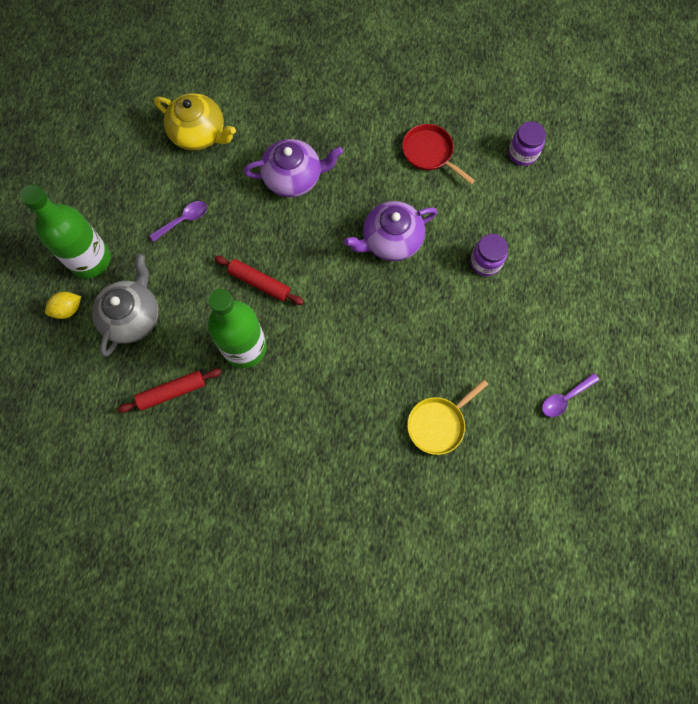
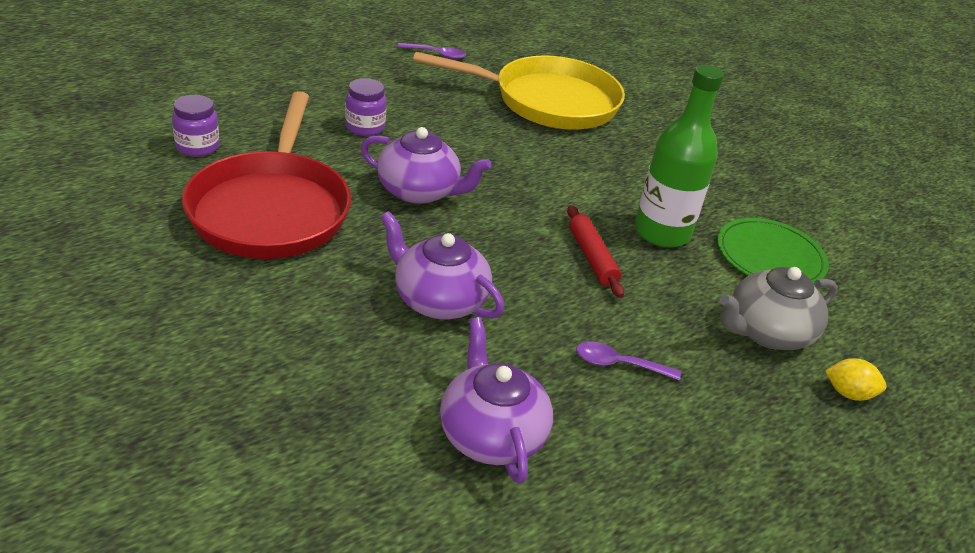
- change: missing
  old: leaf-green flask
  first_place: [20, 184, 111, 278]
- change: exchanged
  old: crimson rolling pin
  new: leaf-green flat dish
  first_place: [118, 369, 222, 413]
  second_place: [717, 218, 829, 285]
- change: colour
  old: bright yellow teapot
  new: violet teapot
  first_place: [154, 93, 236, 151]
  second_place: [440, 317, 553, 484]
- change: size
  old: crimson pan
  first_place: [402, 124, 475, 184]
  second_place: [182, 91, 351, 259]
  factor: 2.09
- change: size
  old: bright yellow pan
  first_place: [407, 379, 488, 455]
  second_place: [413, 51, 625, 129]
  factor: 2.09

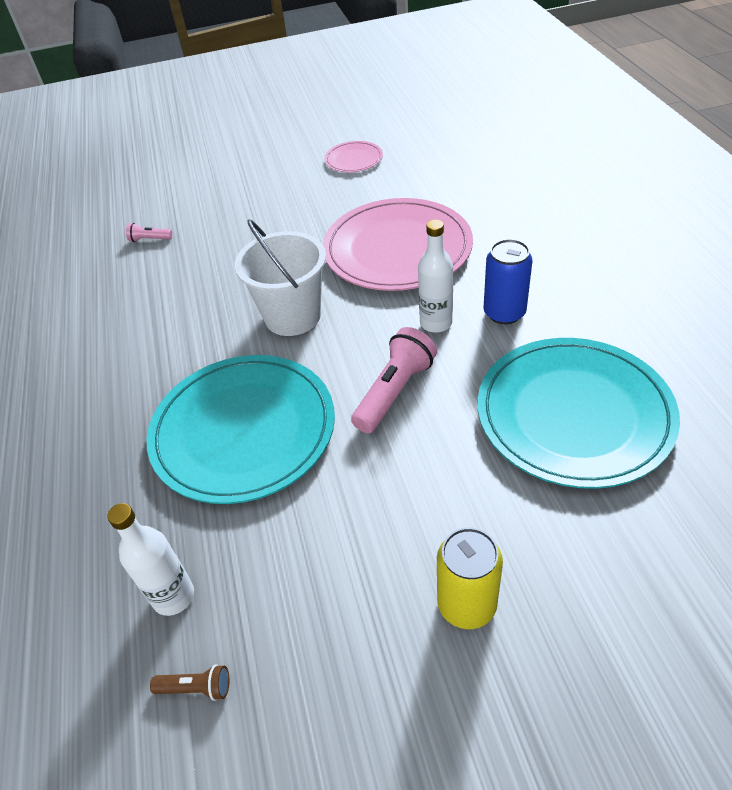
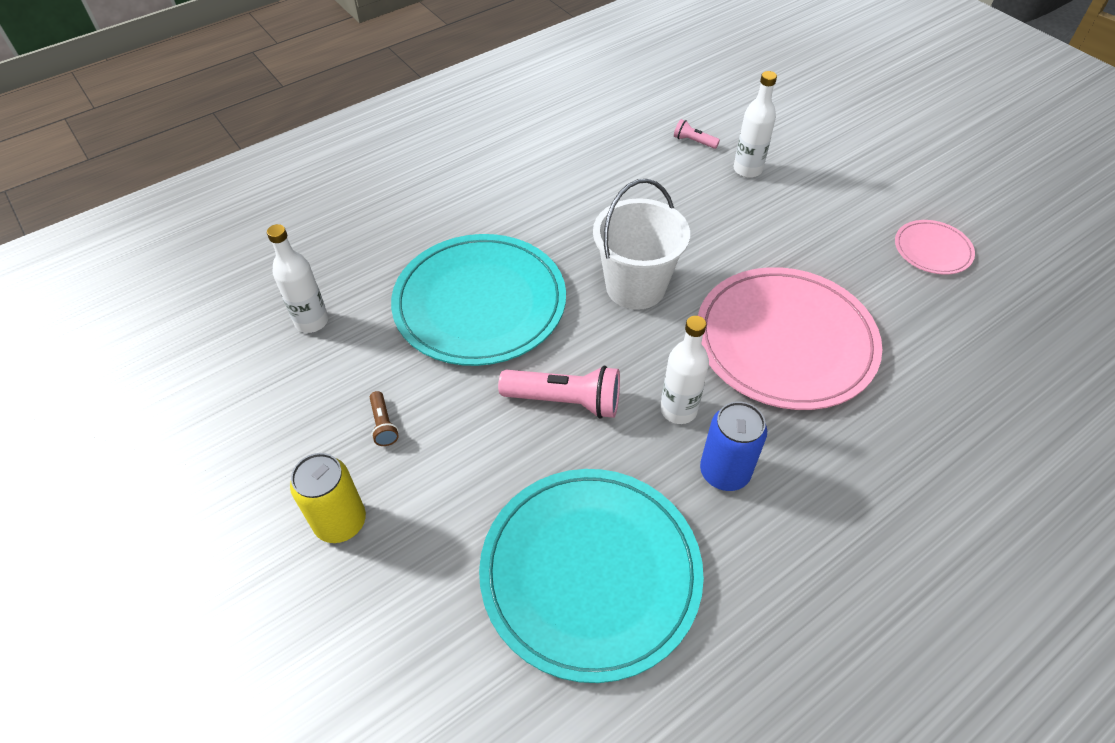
- change: spun
  old: rose-pink flashlight
  first_place: [126, 223, 172, 242]
  second_place: [674, 119, 720, 149]
  degrees: -45
- change: relocated
  old: brown flashlight
  first_place: [150, 664, 229, 701]
  second_place: [370, 391, 399, 446]
- change: appeared
  new: white flask
  second_place: [734, 71, 777, 178]

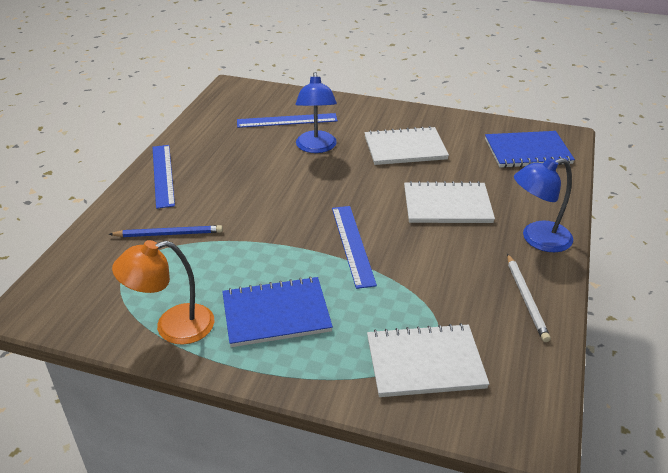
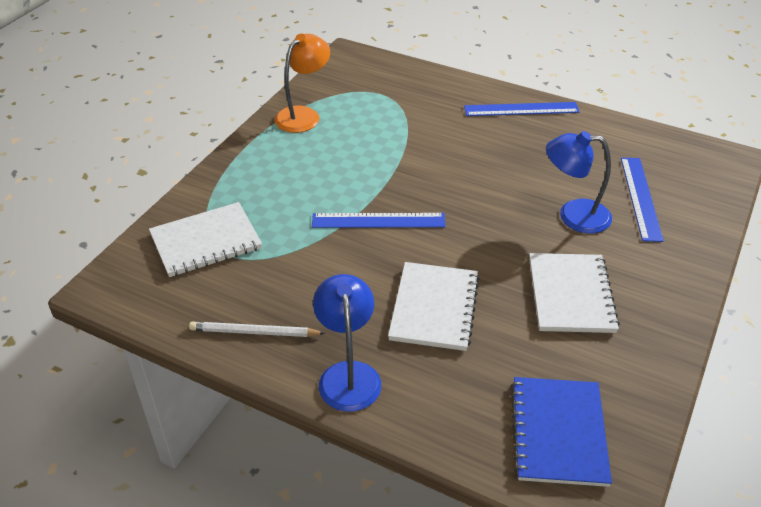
- change: missing
  old: royal blue lead pencil
  first_place: [109, 225, 223, 237]
- change: spun
  old: bright orange reading lamp
  first_place: [112, 240, 214, 344]
  second_place: [274, 34, 330, 133]
  degrees: 45
- change: missing
  old: royal blue notebook
  first_place: [222, 276, 333, 347]
- change: spun
  old: white notebook
  first_place: [367, 323, 489, 397]
  second_place: [149, 202, 262, 277]
  degrees: 60

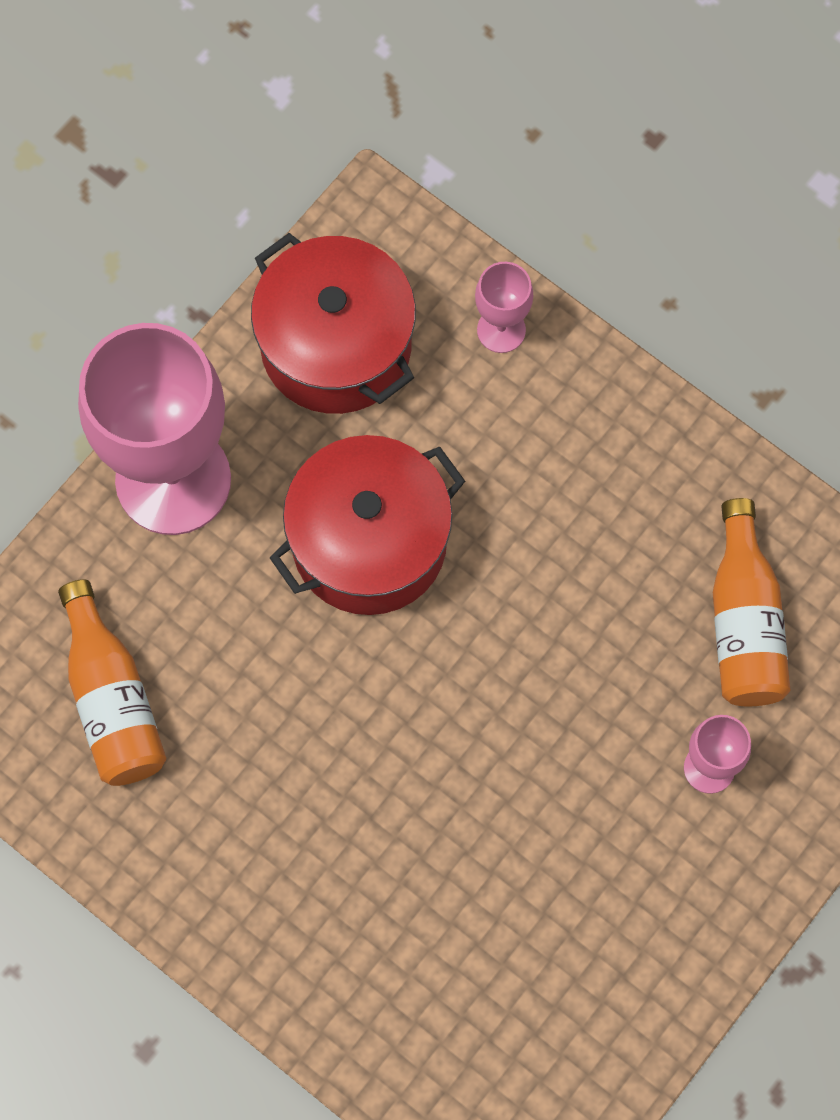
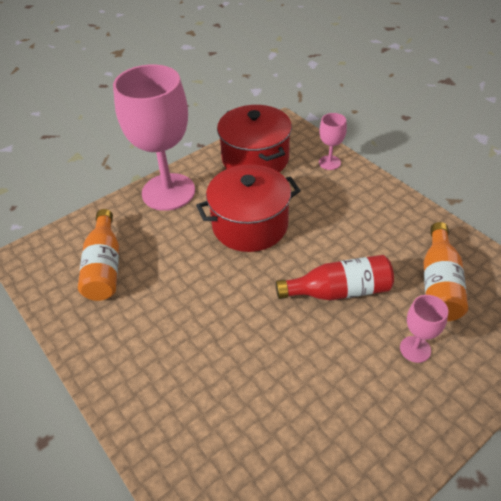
- change: appeared
  new: crimson flask
  second_place: [276, 255, 394, 300]

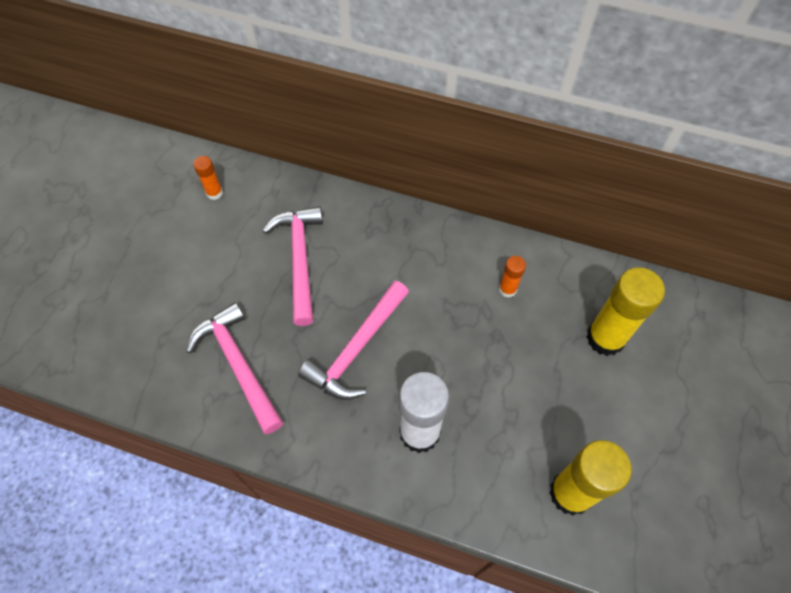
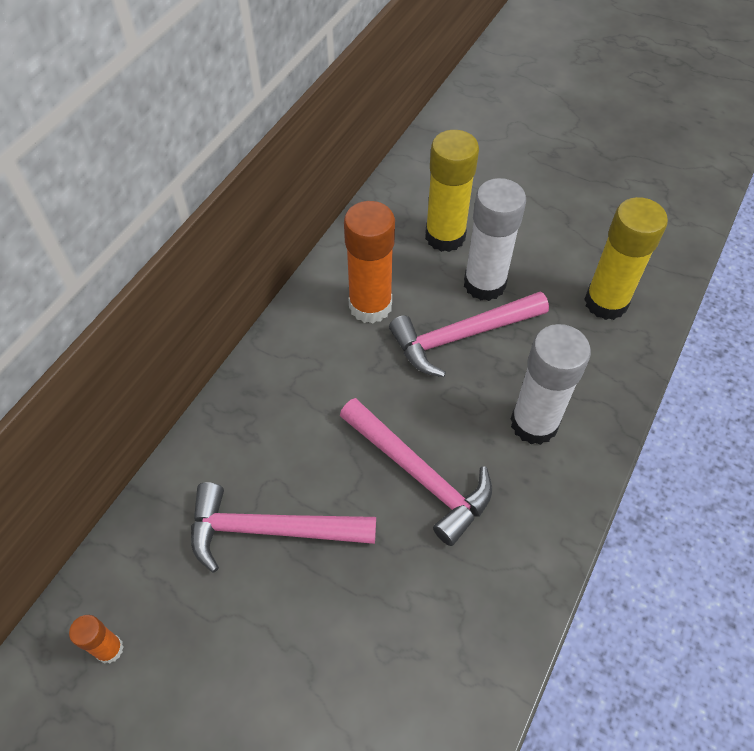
- change: relocated
  old: rose-pink hammer
  first_place: [186, 302, 283, 434]
  second_place: [389, 292, 549, 377]
- change: size
  old: bright orange stick of glue
  first_place: [499, 256, 526, 298]
  second_place: [344, 201, 395, 324]
  factor: 2.05
- change: appeared
  new: white stick of glue
  second_place: [464, 178, 526, 301]

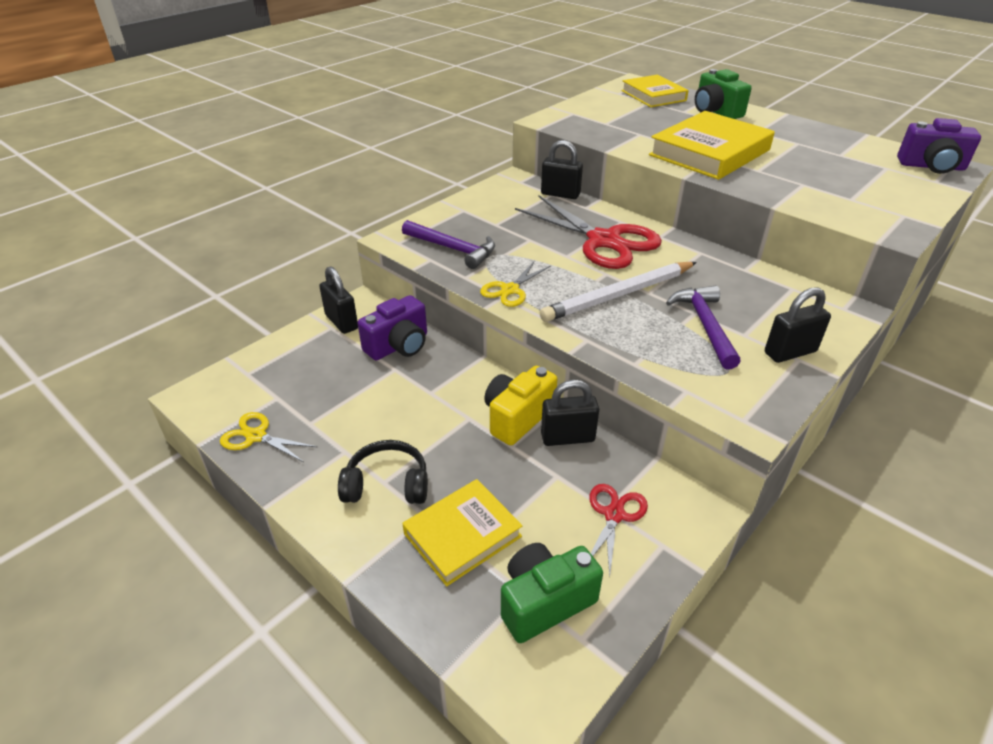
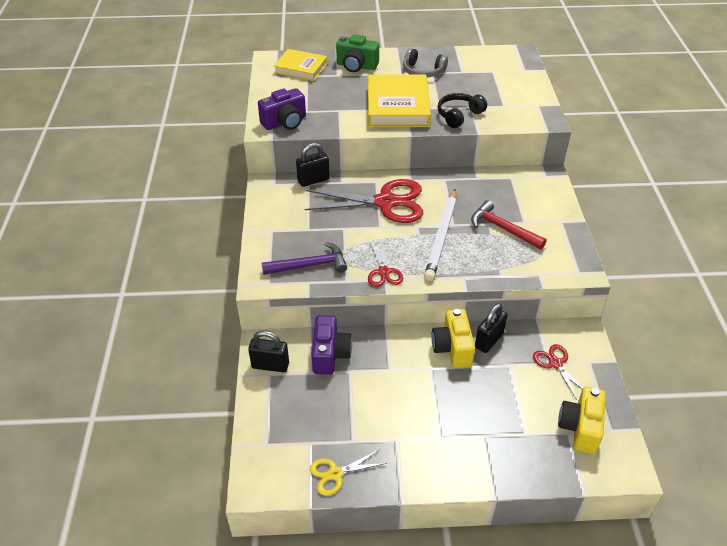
- change: relocated
  old: ebony headset
  first_place: [338, 440, 428, 504]
  second_place: [438, 93, 487, 128]
- change: missing
  old: bright yellow hardback
  first_place: [402, 479, 522, 586]
- change: colour
  old: bright yellow shears
  new: crimson shears
  first_place: [480, 261, 551, 307]
  second_place: [368, 243, 403, 287]
- change: colour
  old: leaf-green compact camera
  new: bright yellow compact camera
  first_place: [501, 543, 603, 643]
  second_place: [558, 387, 606, 454]
- change: colour
  old: violet hammer
  new: crimson hammer
  first_place: [666, 285, 741, 369]
  second_place: [471, 200, 546, 249]
- change: missing
  old: ebony small lock
  first_place: [765, 287, 831, 363]
- change: relocated
  old: violet compact camera
  first_place: [897, 118, 981, 174]
  second_place: [258, 88, 306, 130]
- change: appeared
  new: grey headset
  second_place: [403, 48, 448, 77]

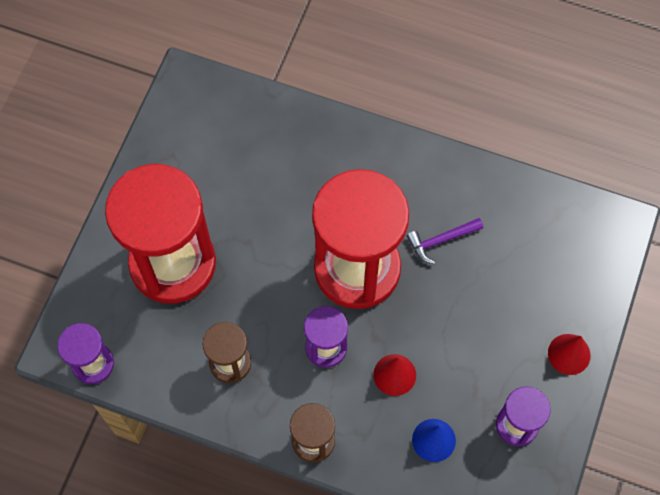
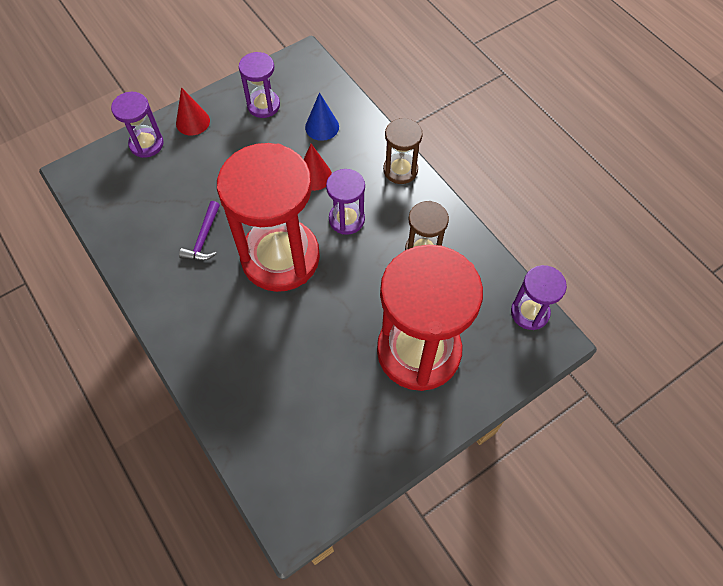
- change: spun
  old: violet hammer
  first_place: [407, 218, 483, 264]
  second_place: [179, 201, 220, 261]
  degrees: 90
- change: appeared
  new: violet hourglass
  second_place: [111, 92, 164, 158]

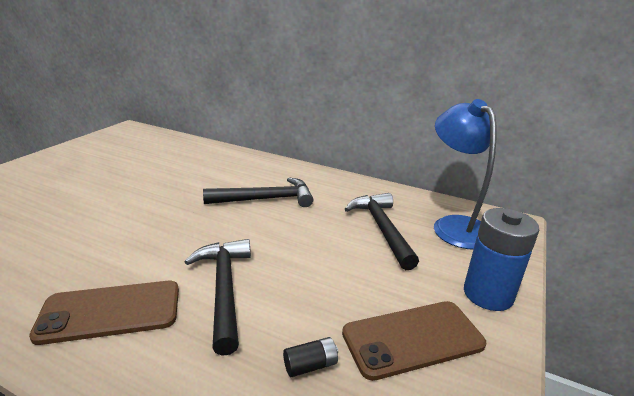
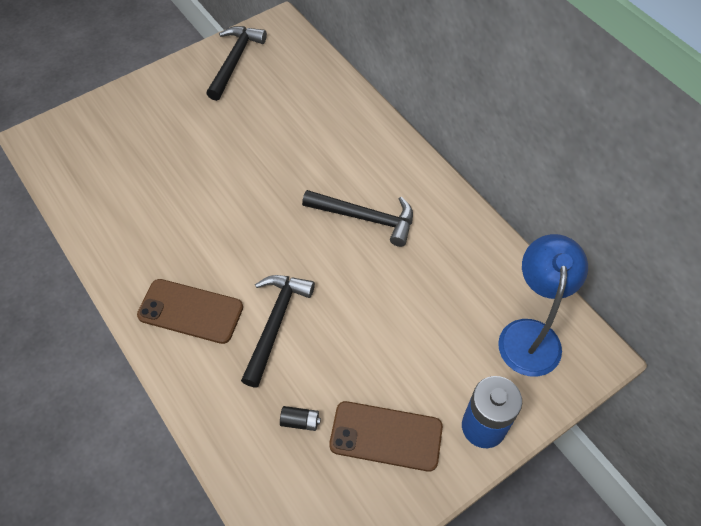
- change: relocated
  old: ebony hammer
  first_place: [345, 193, 419, 270]
  second_place: [206, 26, 267, 101]

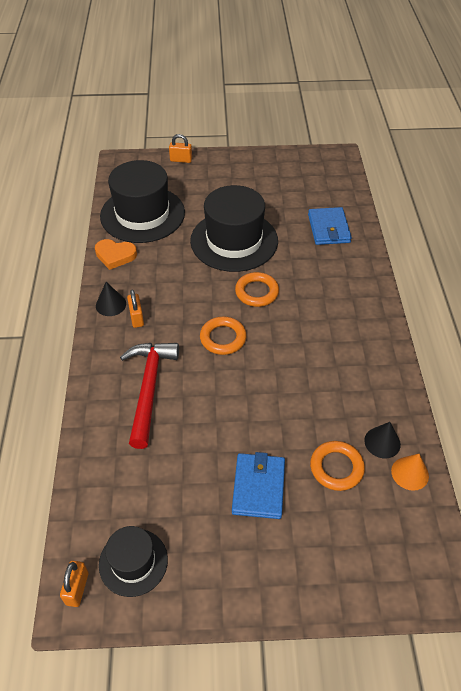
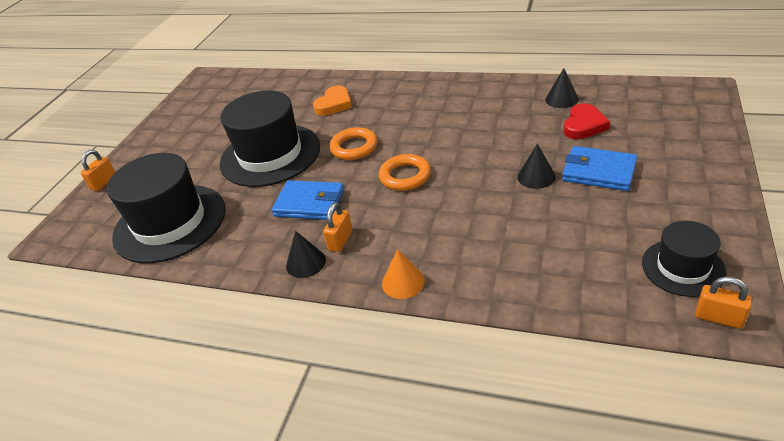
- change: relocated
  old: bright orange love heart
  first_place: [95, 239, 137, 270]
  second_place: [313, 85, 352, 116]
- change: missing
  old: crimson hammer
  first_place: [120, 343, 179, 449]
- change: spun
  old: bright orange small lock
  first_place: [127, 290, 144, 328]
  second_place: [323, 202, 352, 252]
  degrees: -75
- change: relocated
  old: royal blue card wallet
  first_place: [308, 207, 352, 245]
  second_place: [271, 180, 344, 220]
- change: exchanged
  old: bright orange hoop
  new: crimson love heart
  first_place: [310, 441, 365, 491]
  second_place: [563, 103, 610, 139]
- change: relocated
  old: bright orange solid cone
  first_place: [391, 454, 429, 491]
  second_place: [382, 249, 425, 299]
- change: appeared
  new: ebony solid cone
  second_place: [517, 143, 556, 189]

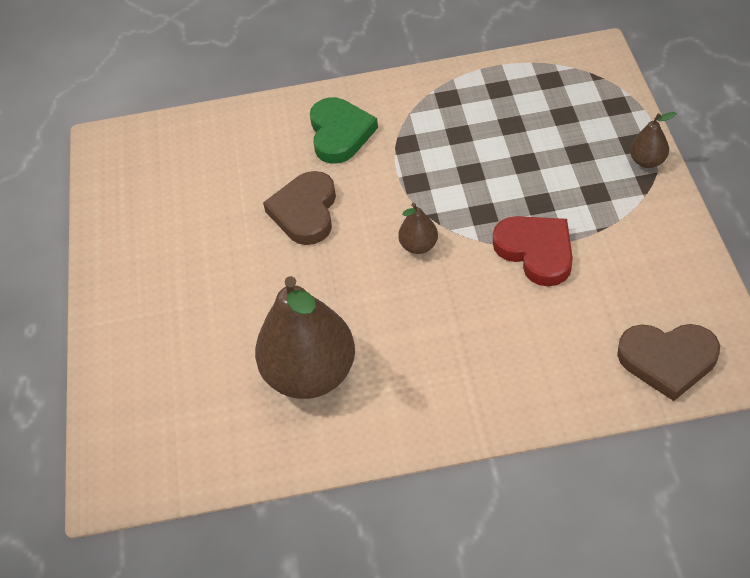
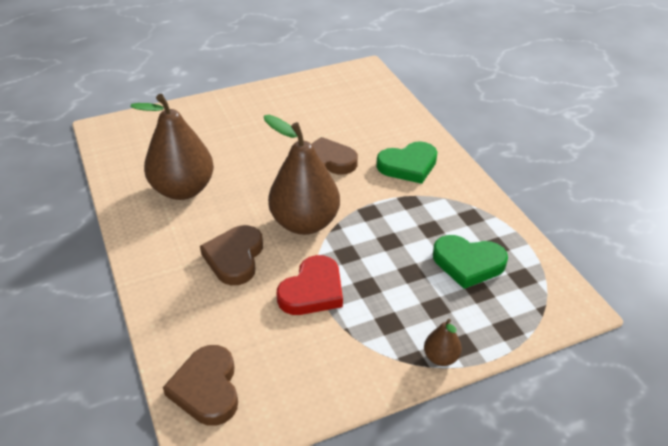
- change: size
  old: brown pear fruit
  first_place: [398, 203, 438, 254]
  second_place: [264, 115, 340, 235]
  factor: 2.28
- change: appeared
  new: brown love heart
  second_place: [200, 225, 263, 285]
- change: appeared
  new: leaf-green love heart
  second_place: [433, 235, 508, 289]

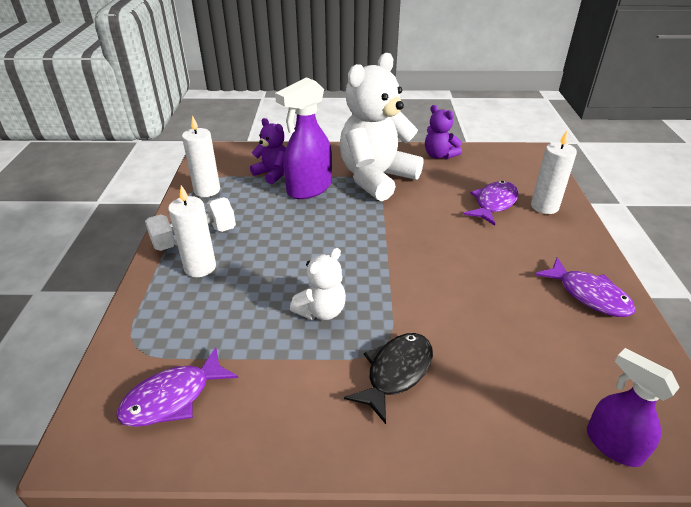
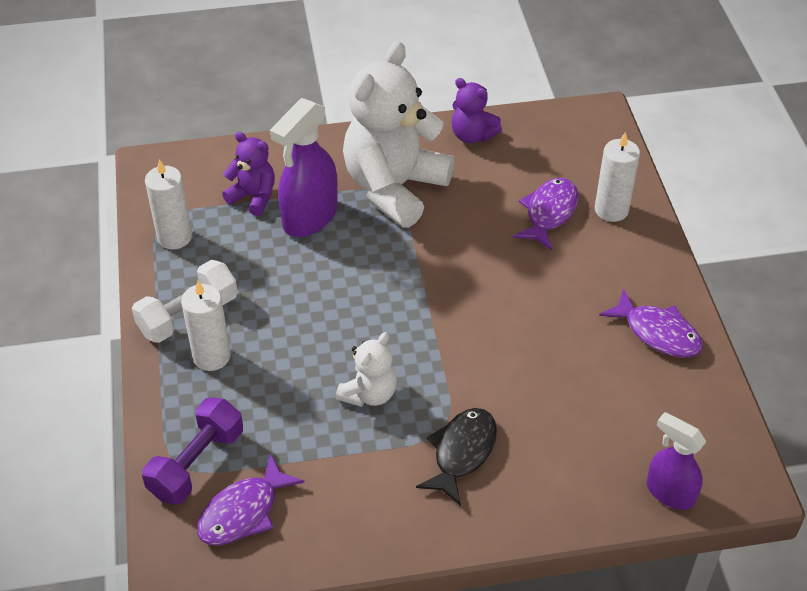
- change: appeared
  new: violet hand weight
  second_place: [142, 397, 243, 505]

